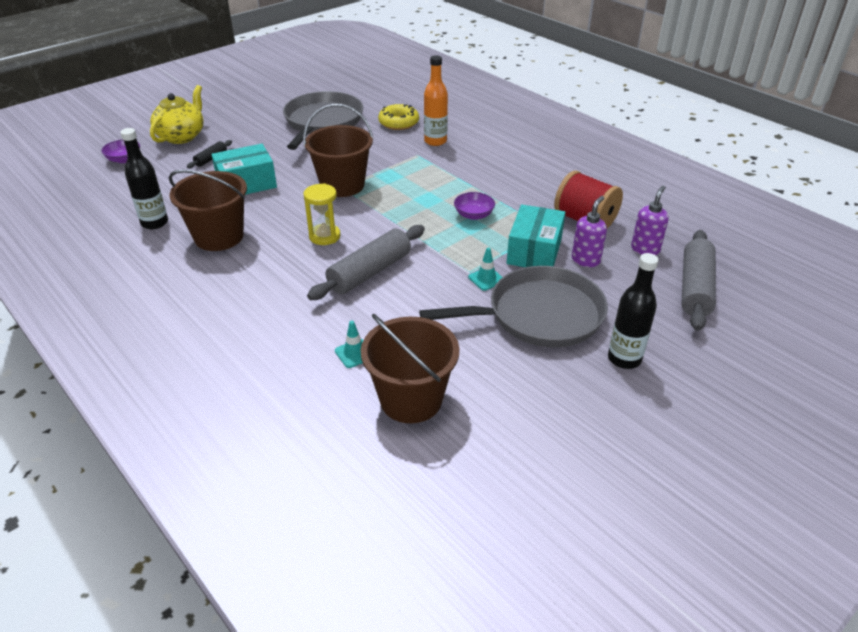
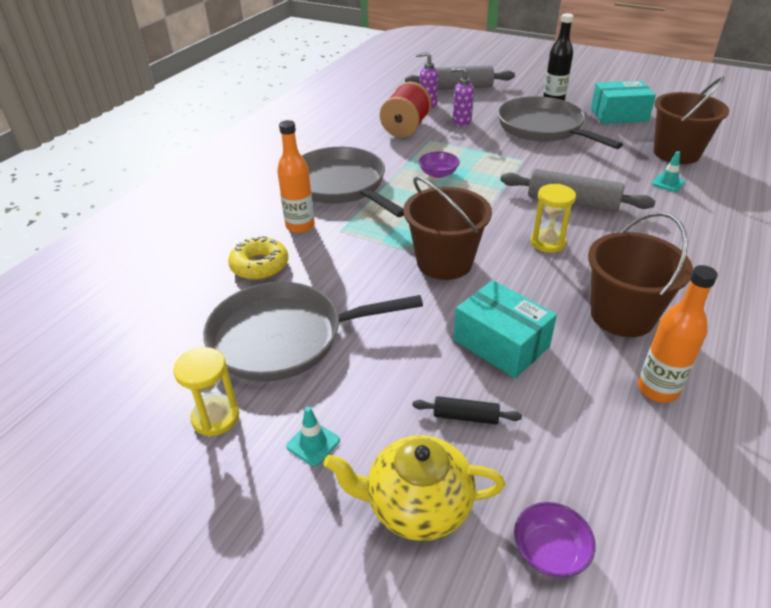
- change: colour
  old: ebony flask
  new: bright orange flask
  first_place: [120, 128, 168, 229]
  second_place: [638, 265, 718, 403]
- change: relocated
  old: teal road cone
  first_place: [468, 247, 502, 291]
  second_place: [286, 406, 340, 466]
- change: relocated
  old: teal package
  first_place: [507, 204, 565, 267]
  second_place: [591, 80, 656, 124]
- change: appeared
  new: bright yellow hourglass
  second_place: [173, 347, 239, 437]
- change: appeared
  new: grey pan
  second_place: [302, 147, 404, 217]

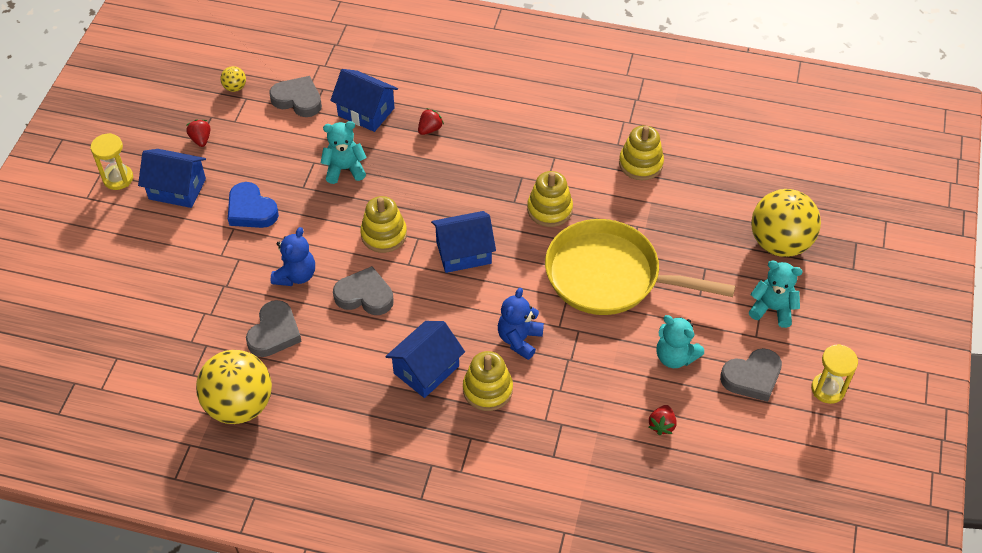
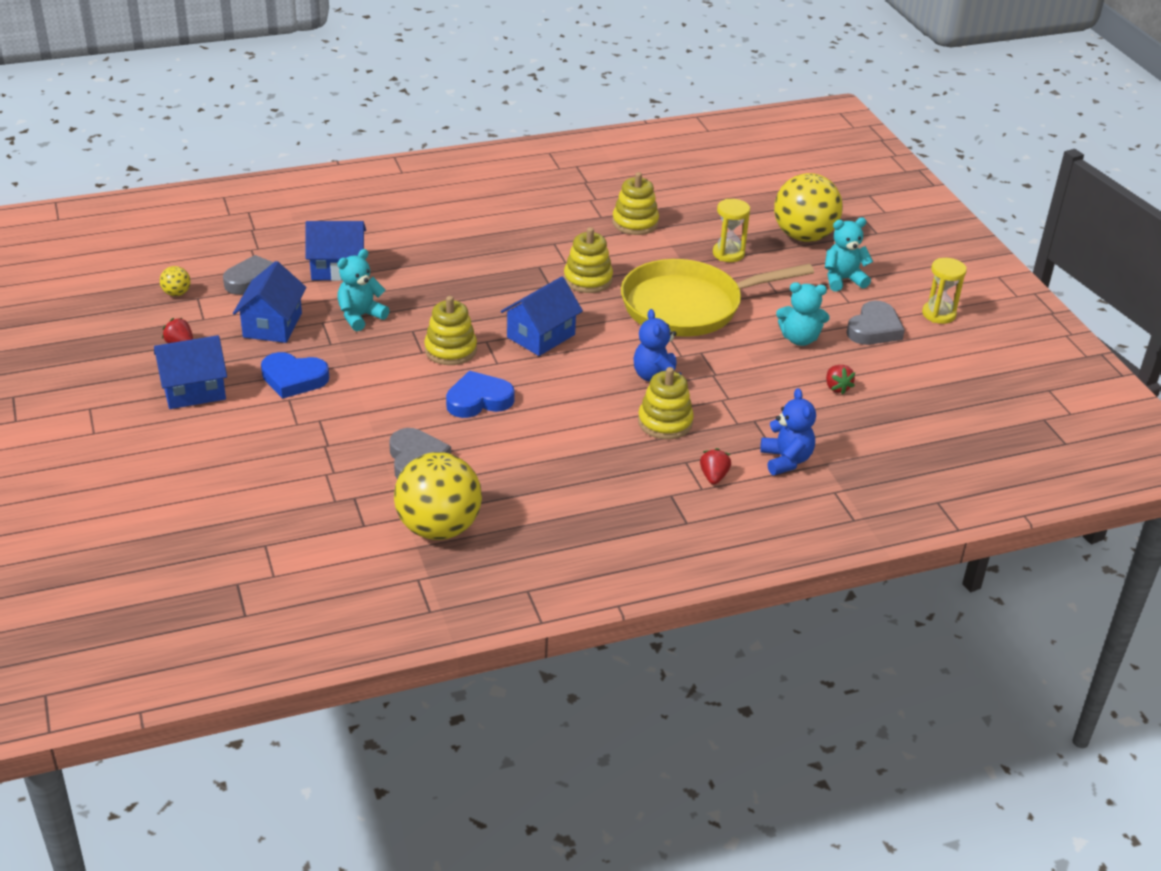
- change: relocated
  old: bright yellow hourglass
  first_place: [91, 133, 133, 190]
  second_place: [713, 199, 750, 262]
- change: relocated
  old: royal blue teddy bear
  first_place: [271, 227, 315, 286]
  second_place: [760, 388, 816, 475]
- change: colour
  old: grey love heart
  new: royal blue love heart
  first_place: [333, 266, 394, 315]
  second_place: [446, 371, 515, 418]
- change: relocated
  old: royal blue cottage
  first_place: [385, 321, 465, 398]
  second_place: [233, 261, 306, 343]
- change: relocated
  old: crimson strawberry
  first_place: [418, 108, 444, 135]
  second_place: [700, 448, 731, 484]

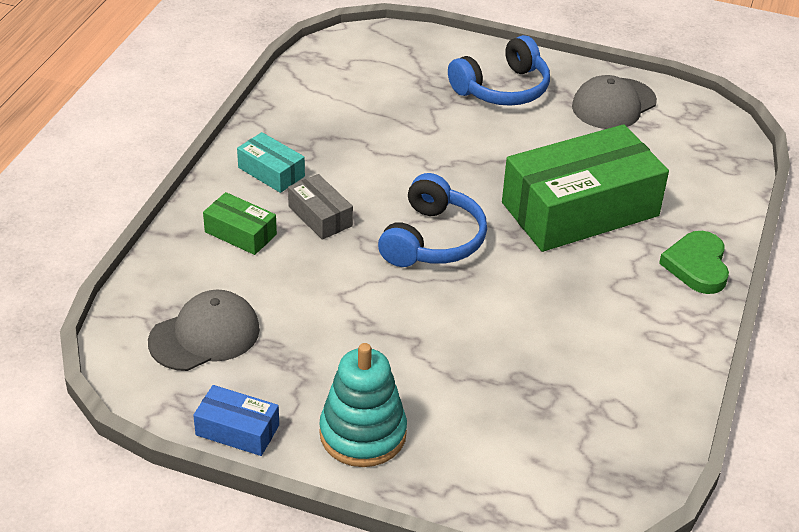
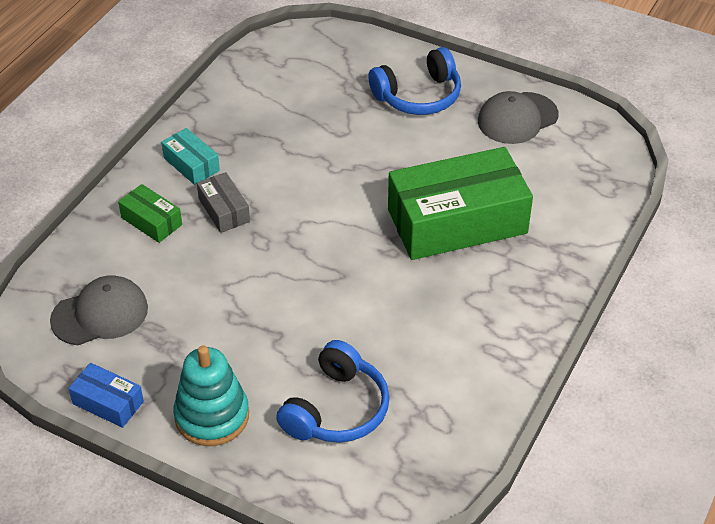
- change: relocated
  old: royal blue headset
  first_place: [378, 173, 487, 267]
  second_place: [276, 340, 390, 443]
- change: missing
  old: leaf-green love heart
  first_place: [659, 231, 729, 294]

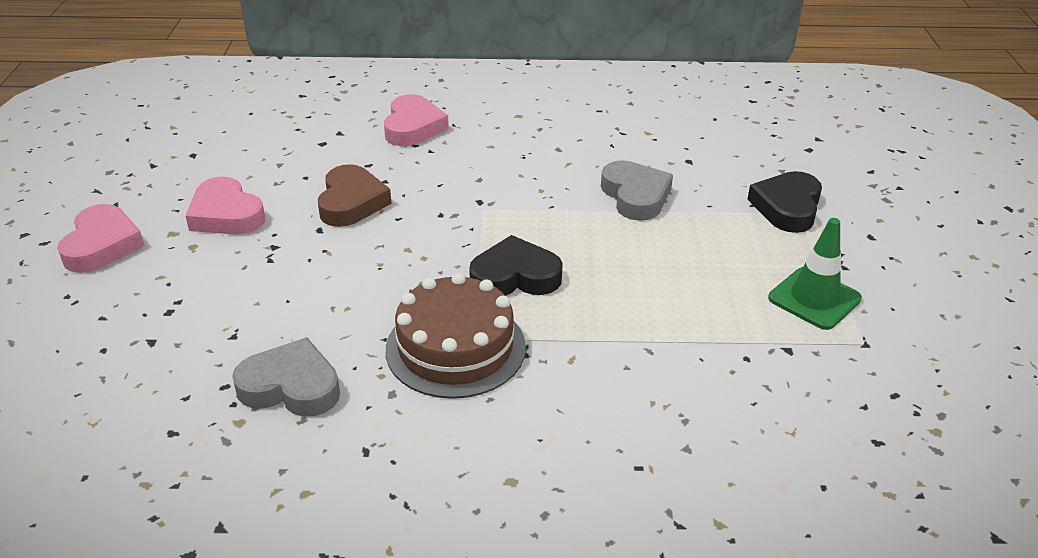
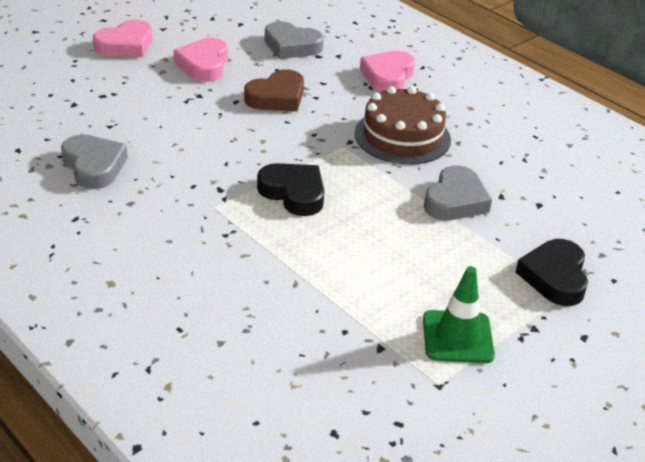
- change: spun
  old: rose-pink love heart
  first_place: [384, 94, 449, 146]
  second_place: [360, 51, 415, 92]
  degrees: 150
- change: relocated
  old: brown cake
  first_place: [386, 273, 526, 399]
  second_place: [354, 86, 451, 165]
- change: spun
  old: ebony love heart
  first_place: [747, 171, 822, 233]
  second_place: [516, 239, 588, 306]
  degrees: -60
- change: appeared
  new: grey love heart
  second_place: [265, 21, 324, 59]

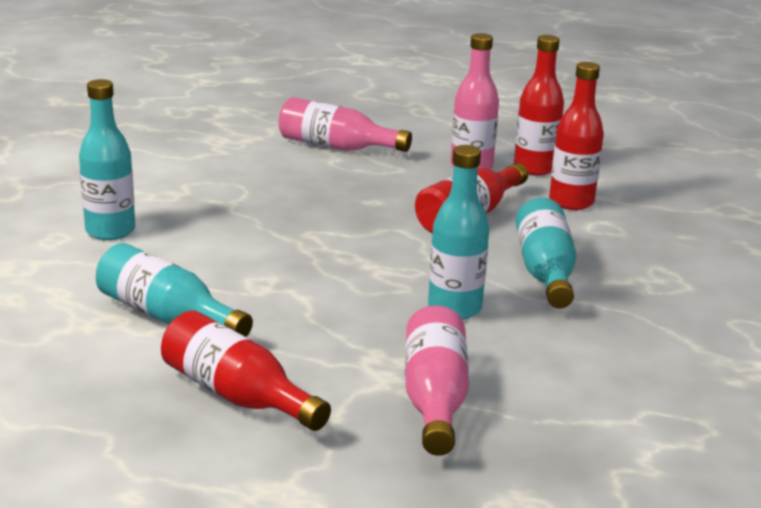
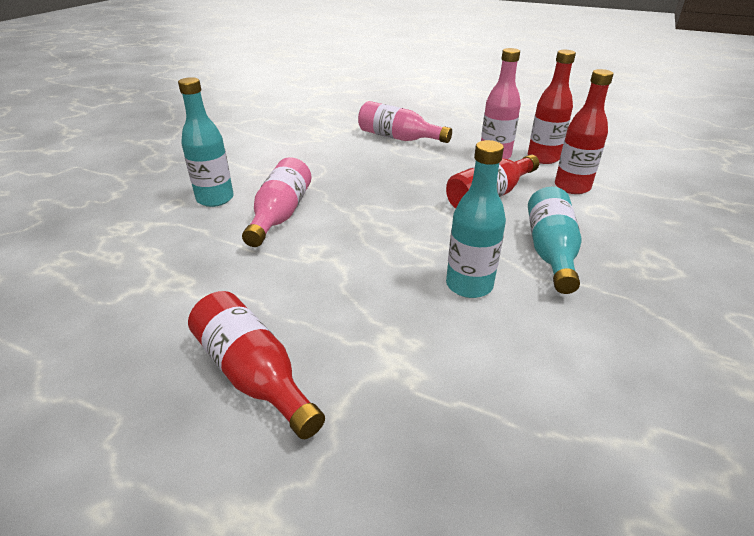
- change: missing
  old: teal flask
  first_place: [96, 243, 253, 337]
- change: relocated
  old: rose-pink flask
  first_place: [405, 305, 469, 456]
  second_place: [242, 157, 312, 247]

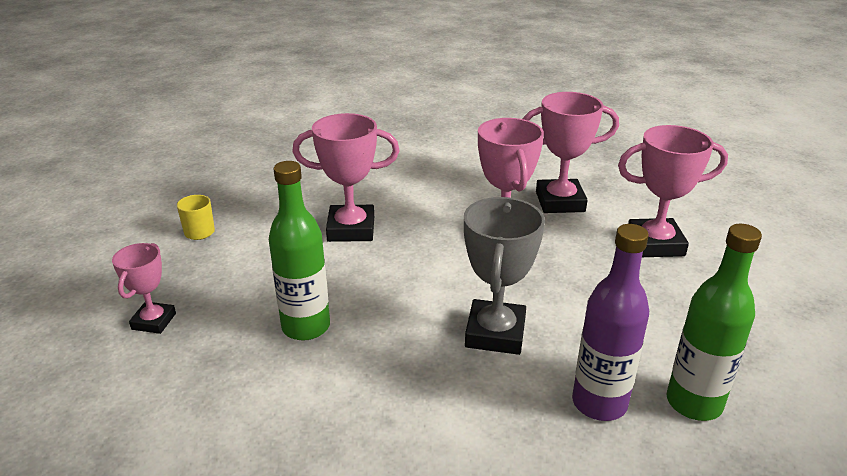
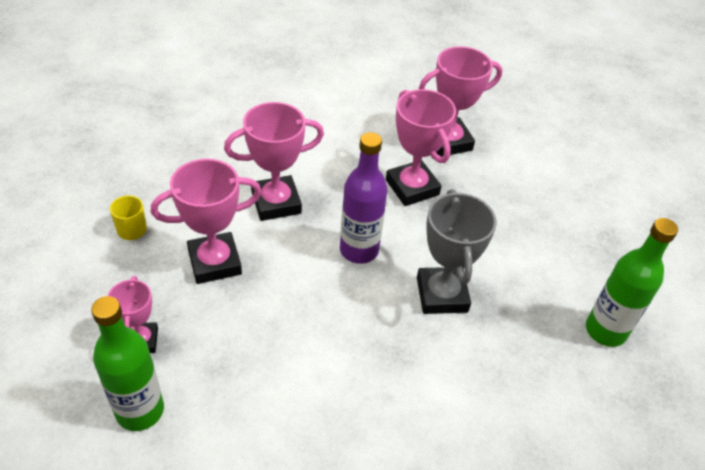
- change: relocated
  old: leaf-green flask
  first_place: [269, 161, 330, 341]
  second_place: [91, 296, 164, 431]
- change: relocated
  old: violet flask
  first_place: [572, 224, 649, 421]
  second_place: [340, 132, 387, 264]
- change: relocated
  old: rose-pink prize cup
  first_place: [618, 125, 728, 257]
  second_place: [151, 159, 262, 284]

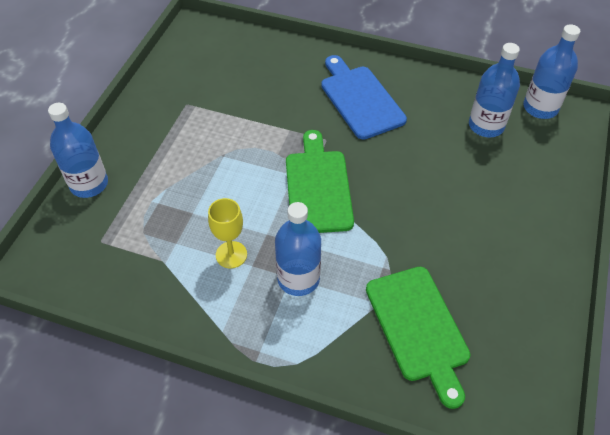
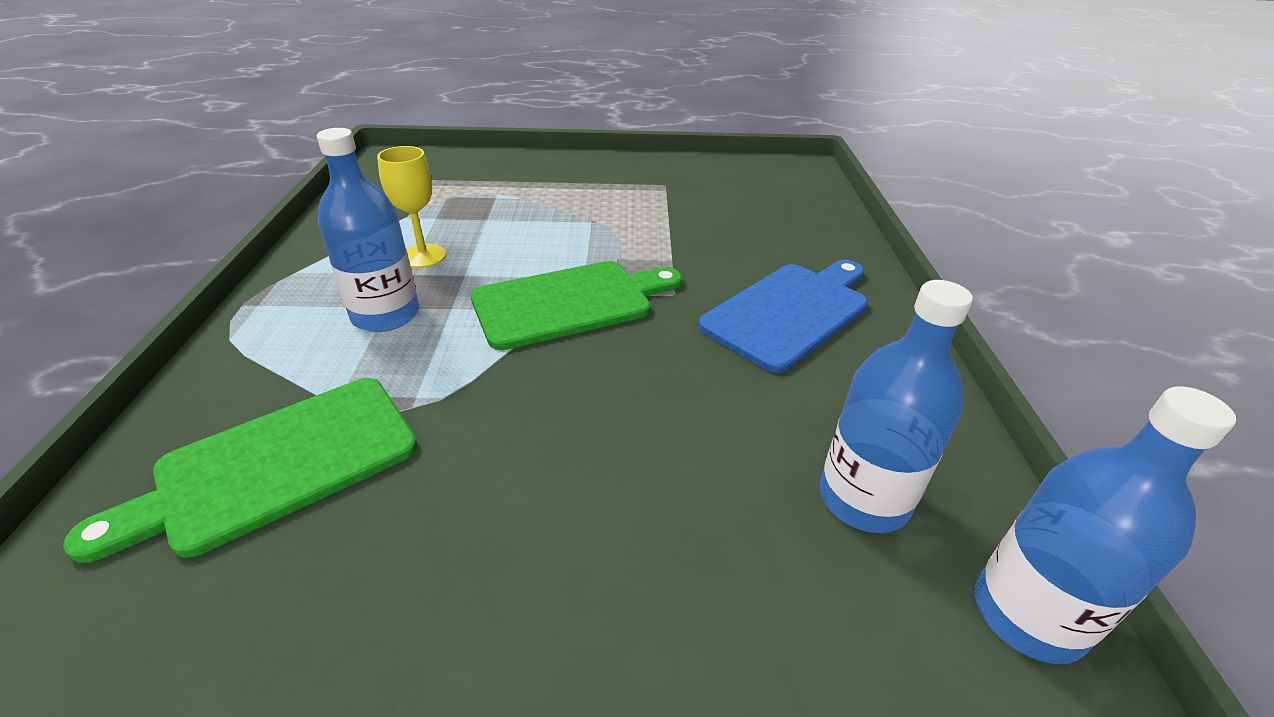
- change: missing
  old: royal blue flask
  first_place: [48, 103, 108, 198]

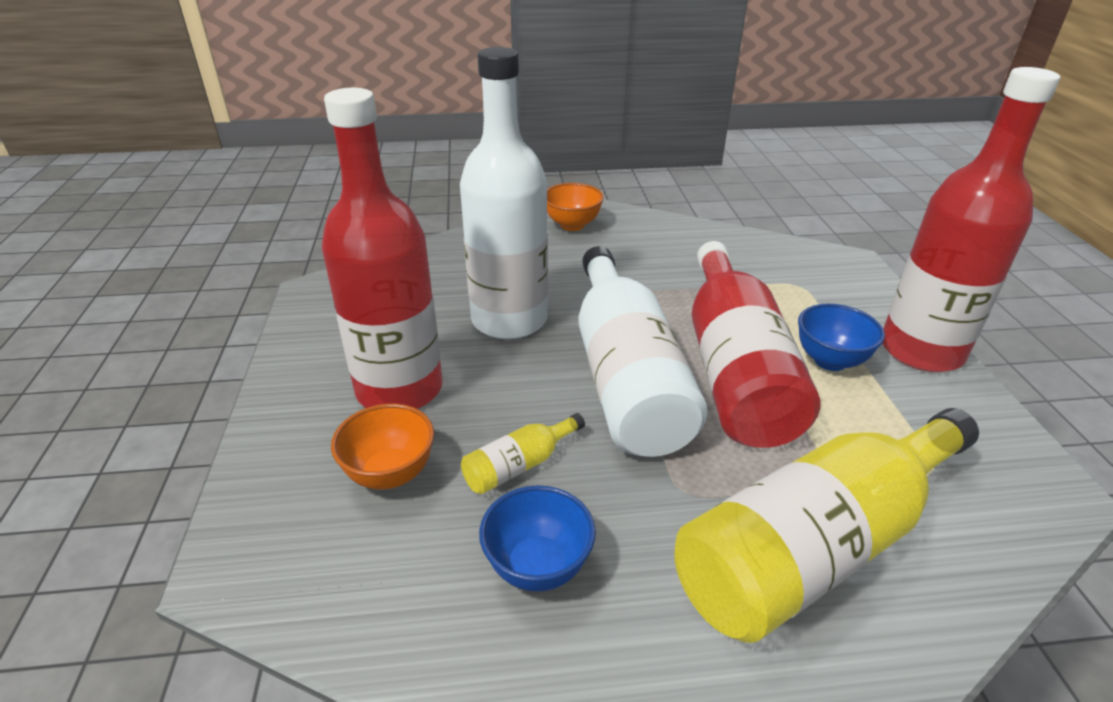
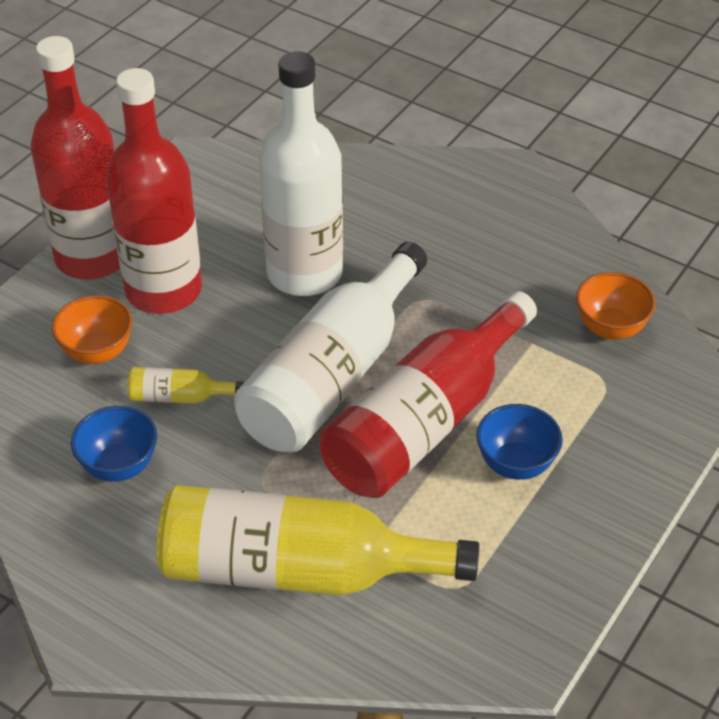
- change: relocated
  old: bright orange serving bowl
  first_place: [547, 183, 604, 231]
  second_place: [576, 272, 656, 340]
- change: relocated
  old: crimson flask
  first_place: [882, 67, 1060, 372]
  second_place: [30, 36, 120, 280]

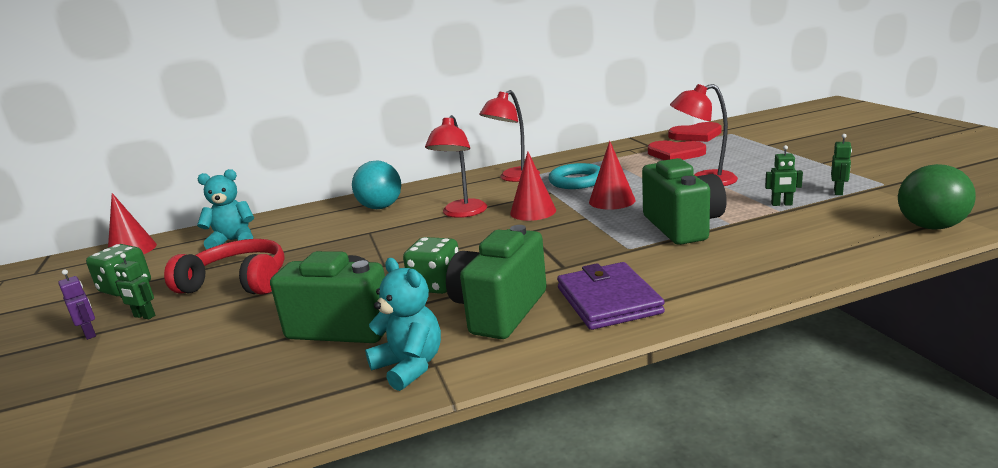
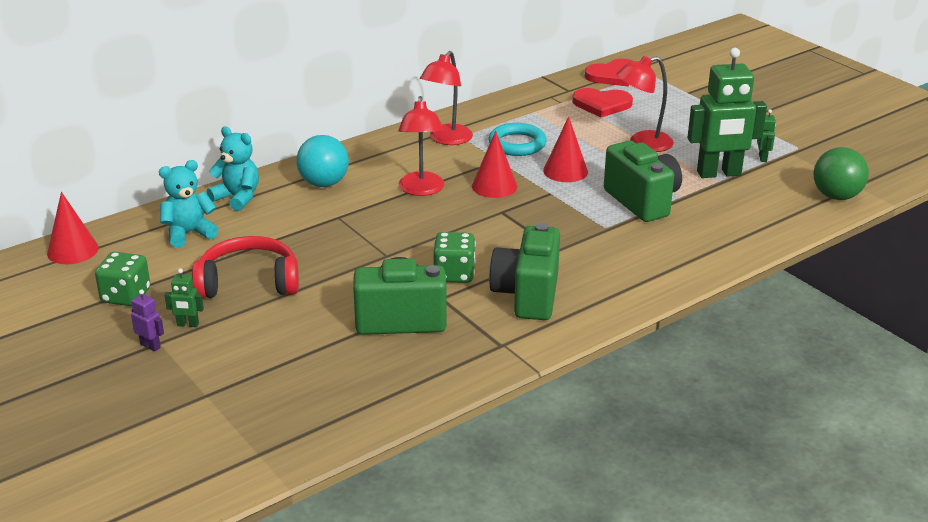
- change: relocated
  old: teal teddy bear
  first_place: [365, 258, 441, 391]
  second_place: [207, 126, 259, 211]
- change: missing
  old: violet card wallet
  first_place: [557, 262, 665, 330]
- change: size
  old: leaf-green robot
  first_place: [765, 145, 803, 206]
  second_place: [687, 48, 767, 178]
  factor: 2.44

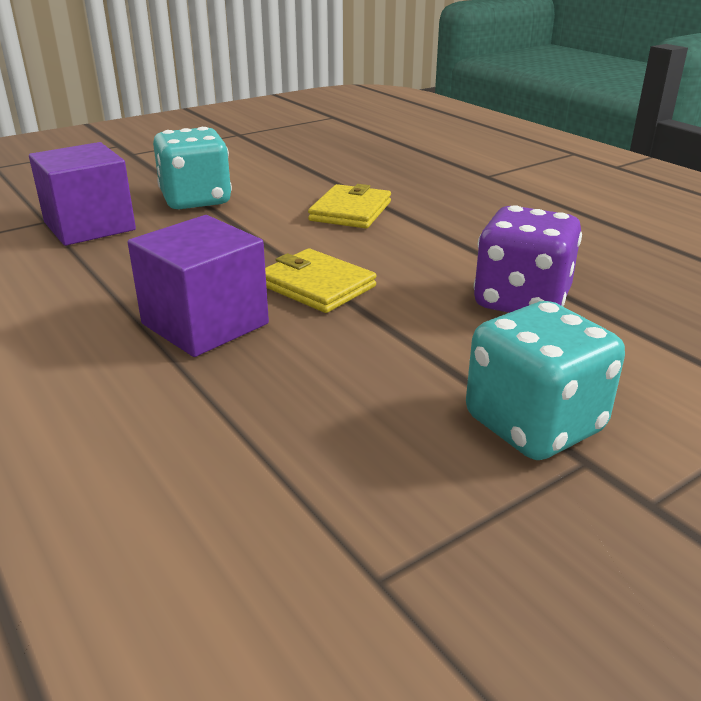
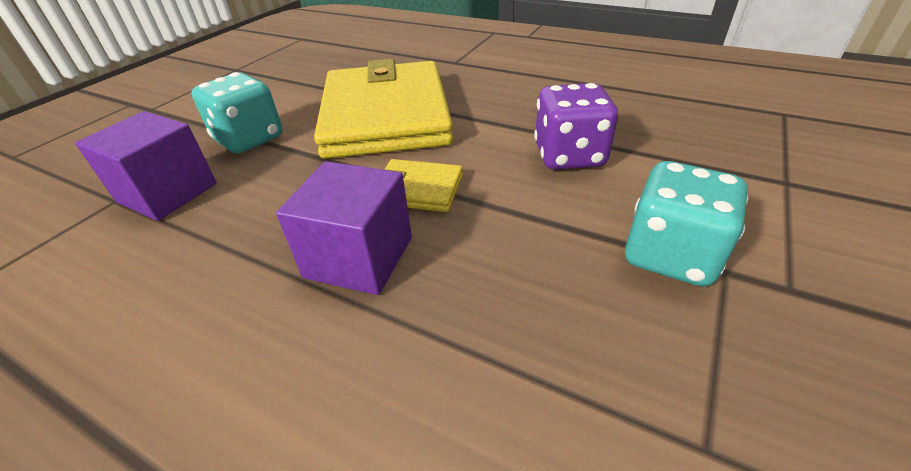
- change: size
  old: bright yellow card wallet
  first_place: [308, 184, 391, 228]
  second_place: [314, 59, 453, 159]
  factor: 2.38

